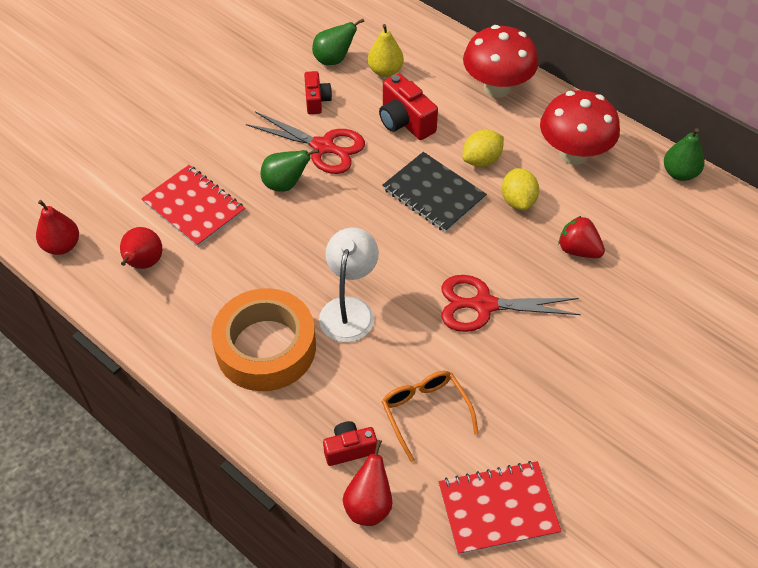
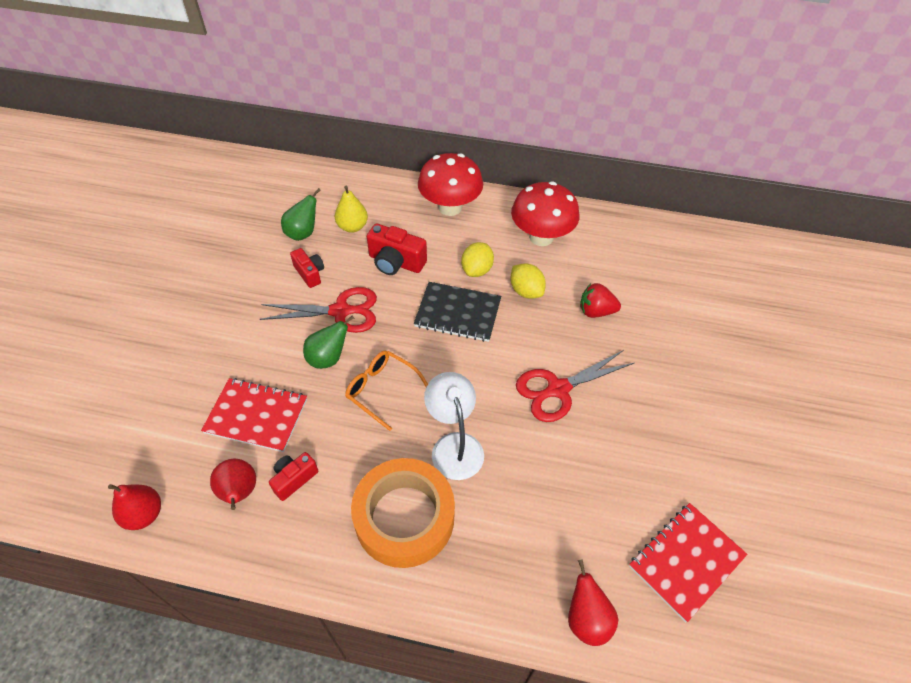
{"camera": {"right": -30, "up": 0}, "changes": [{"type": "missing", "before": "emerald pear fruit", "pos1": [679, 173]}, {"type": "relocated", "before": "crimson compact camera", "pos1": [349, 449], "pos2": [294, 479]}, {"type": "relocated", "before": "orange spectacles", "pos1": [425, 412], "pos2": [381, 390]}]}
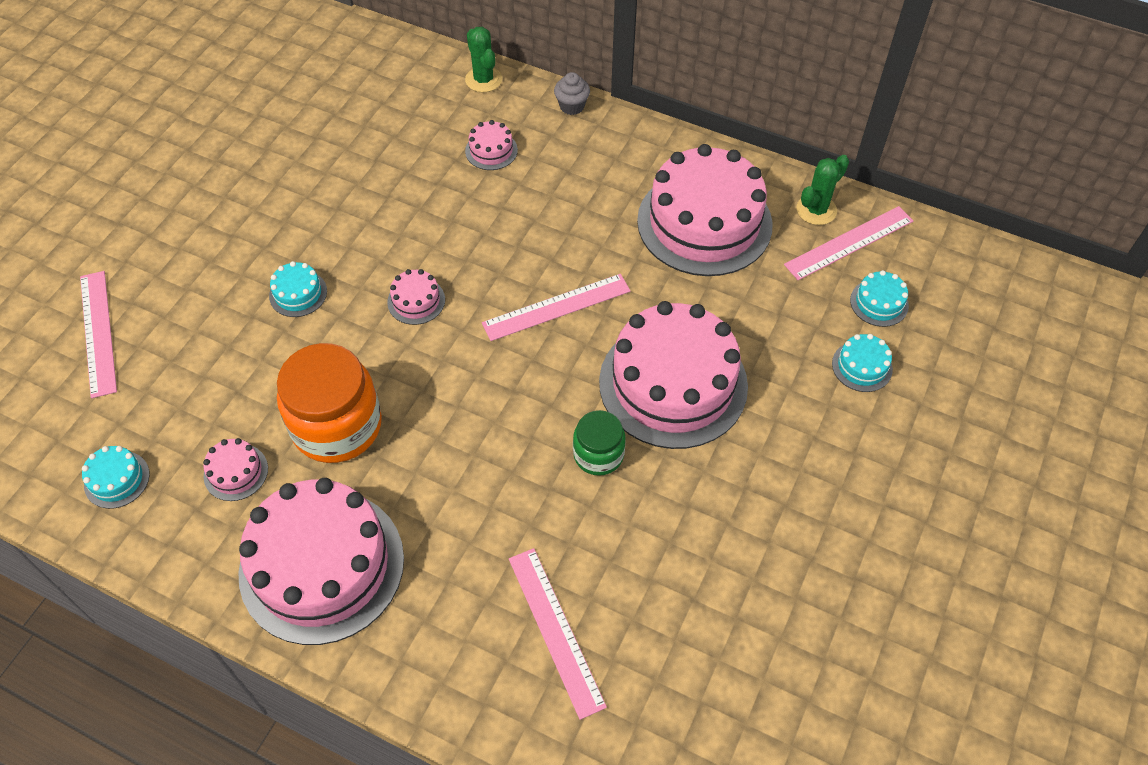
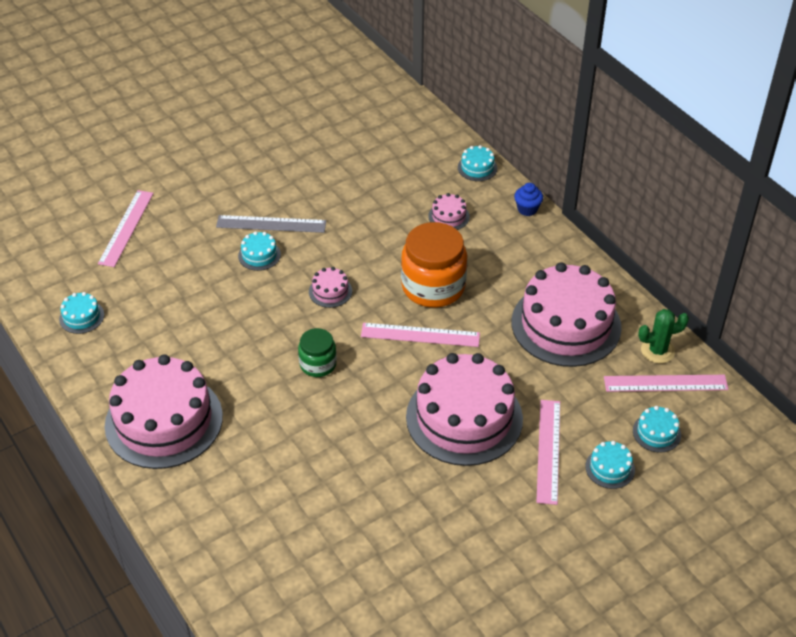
{"camera": {"right": 30, "up": -10}, "changes": [{"type": "missing", "before": "rosy cake", "pos1": [236, 472]}, {"type": "appeared", "after": "ash-grey ruler", "pos2": [271, 224]}, {"type": "relocated", "before": "orange preserve jar", "pos1": [337, 426], "pos2": [433, 286]}, {"type": "relocated", "before": "rosy ruler", "pos1": [555, 630], "pos2": [548, 451]}, {"type": "relocated", "before": "emerald preserve jar", "pos1": [598, 454], "pos2": [318, 364]}, {"type": "exchanged", "before": "emerald saguaro cactus", "after": "teal cake", "pos1": [483, 80], "pos2": [477, 168]}, {"type": "colour", "before": "ash-grey cupcake", "after": "royal blue cupcake", "pos1": [572, 106], "pos2": [527, 209]}]}
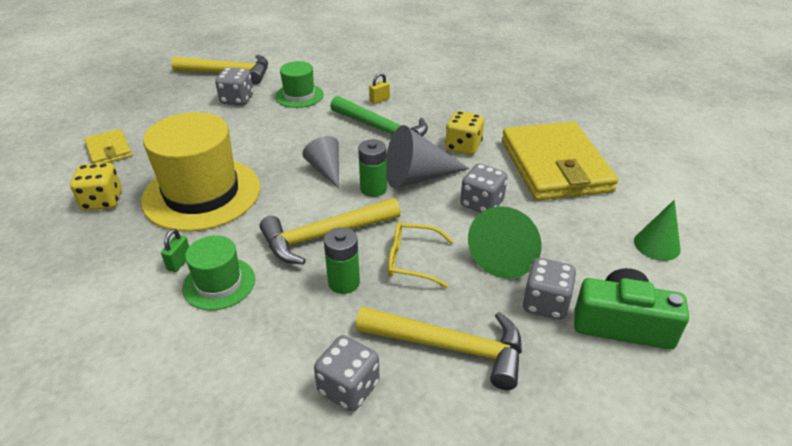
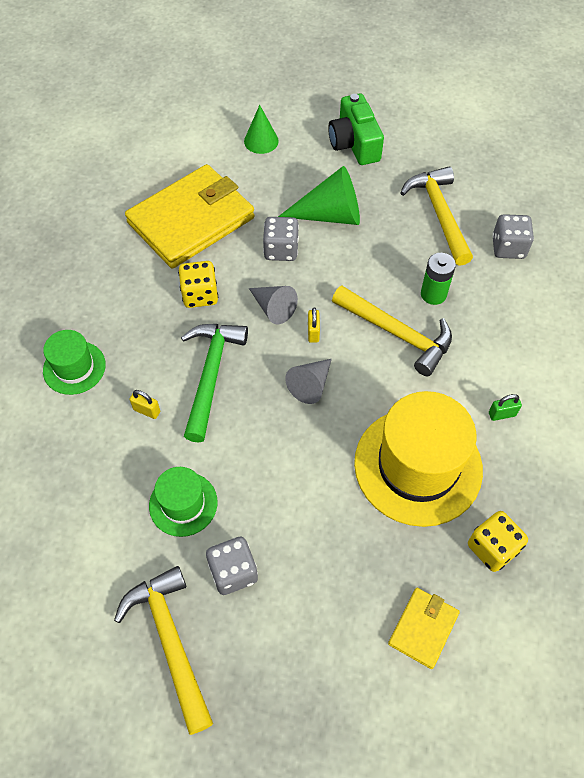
{"camera": {"right": -120, "up": 20}, "changes": [{"type": "missing", "before": "golden spectacles", "pos1": [411, 260]}, {"type": "missing", "before": "ash-grey die", "pos1": [545, 303]}, {"type": "relocated", "before": "emerald hat", "pos1": [219, 283], "pos2": [74, 367]}, {"type": "exchanged", "before": "emerald battery", "after": "golden padlock", "pos1": [373, 189], "pos2": [313, 332]}, {"type": "size", "before": "ash-grey cone", "pos1": [418, 177], "pos2": [273, 308], "scale": 0.63}]}
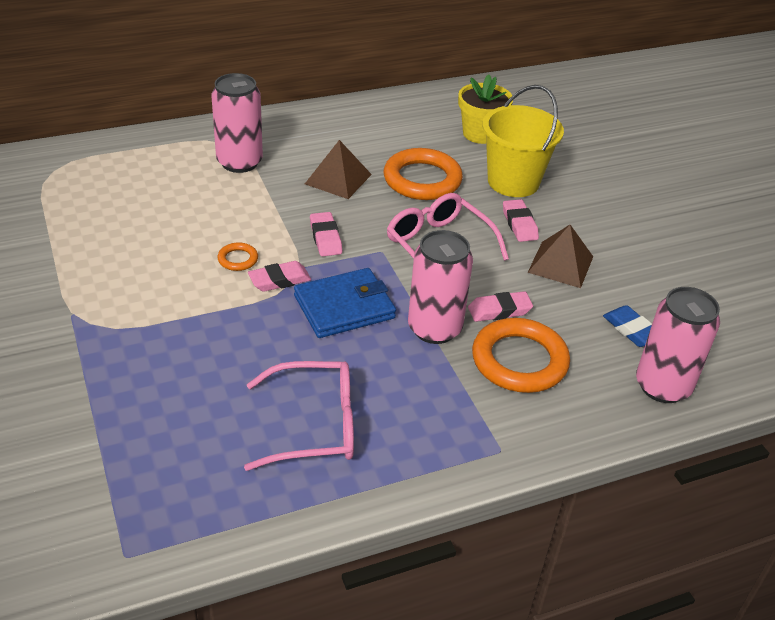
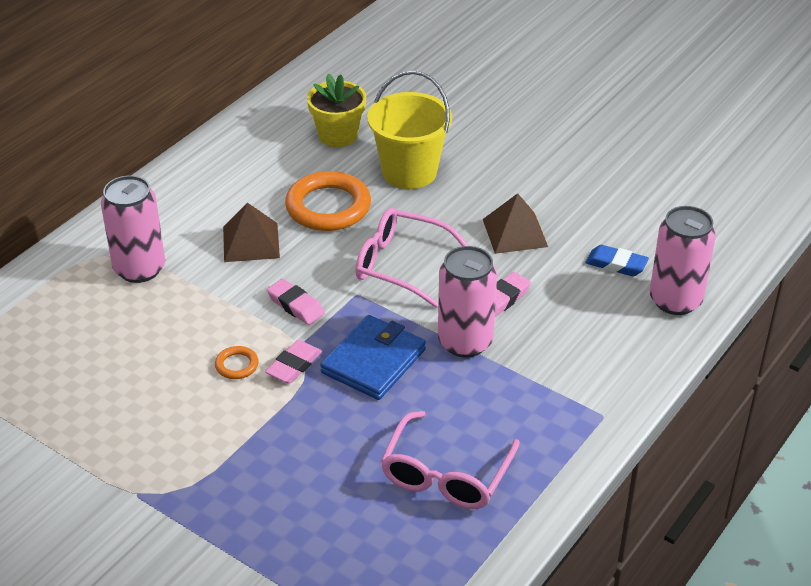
{"camera": {"right": -30, "up": 0}, "changes": [{"type": "missing", "before": "orange hoop", "pos1": [519, 361]}, {"type": "missing", "before": "rosy eraser", "pos1": [519, 224]}, {"type": "spun", "before": "rosy spectacles", "pos1": [314, 425], "pos2": [446, 474], "turn": 150}]}
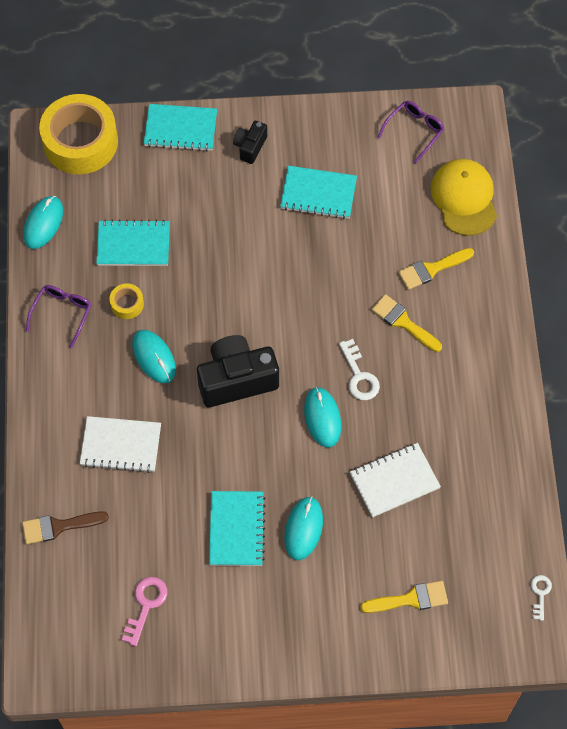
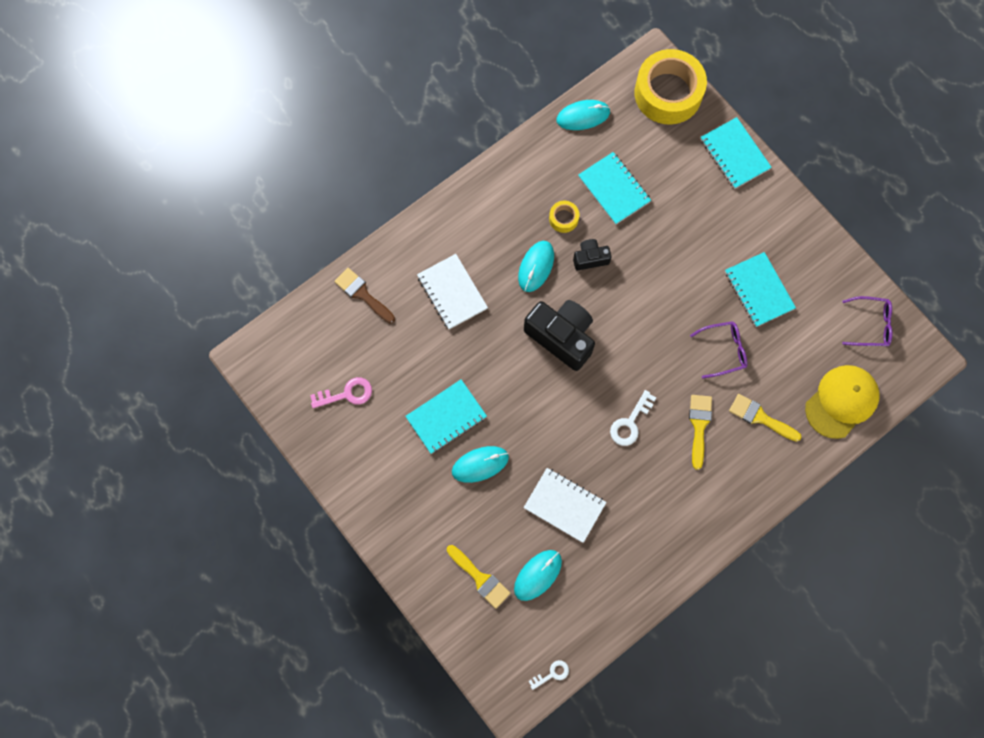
{"camera": {"right": 55, "up": 10}, "changes": [{"type": "relocated", "before": "royal purple spectacles", "pos1": [62, 314], "pos2": [723, 350]}, {"type": "relocated", "before": "black compact camera", "pos1": [250, 147], "pos2": [590, 258]}, {"type": "relocated", "before": "teal computer mouse", "pos1": [322, 418], "pos2": [537, 575]}]}
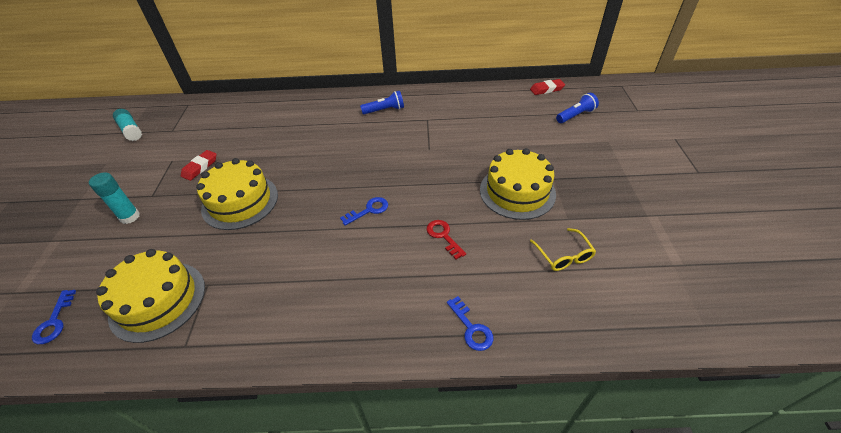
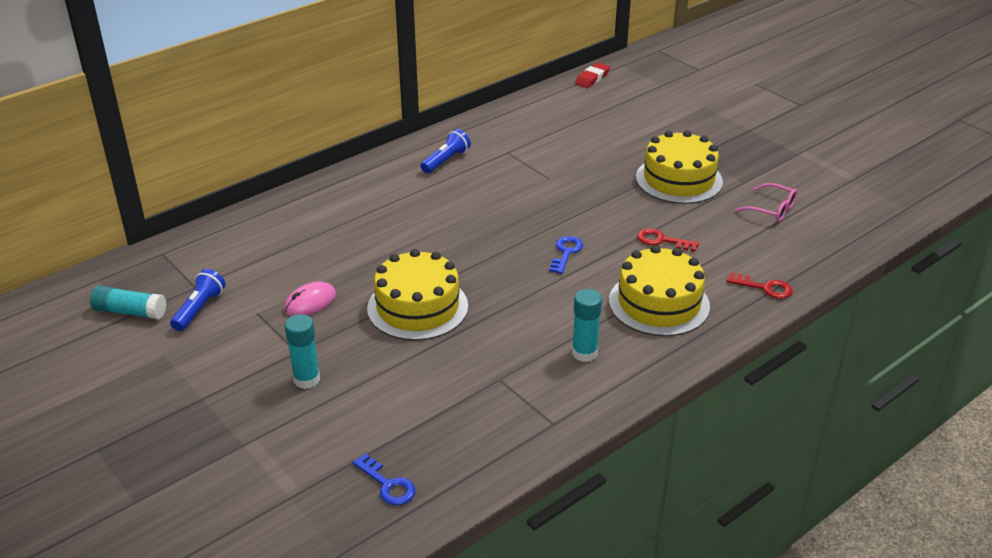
{"camera": {"right": -40, "up": -10}, "changes": [{"type": "appeared", "after": "teal stick of glue", "pos2": [584, 353]}, {"type": "relocated", "before": "golden cake", "pos1": [158, 300], "pos2": [659, 303]}, {"type": "relocated", "before": "royal blue pocket torch", "pos1": [576, 115], "pos2": [199, 309]}, {"type": "exchanged", "before": "crimson eraser", "after": "rosy computer mouse", "pos1": [200, 167], "pos2": [310, 302]}, {"type": "colour", "before": "royal blue latchkey", "after": "crimson latchkey", "pos1": [471, 328], "pos2": [765, 288]}, {"type": "colour", "before": "golden spectacles", "after": "rosy spectacles", "pos1": [563, 255], "pos2": [772, 209]}]}
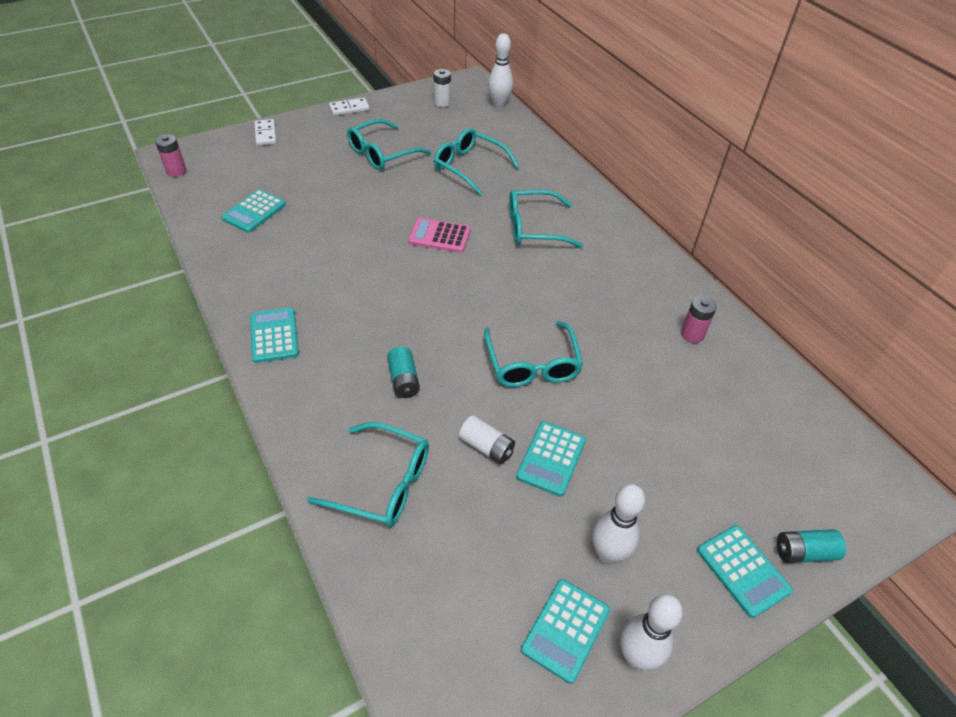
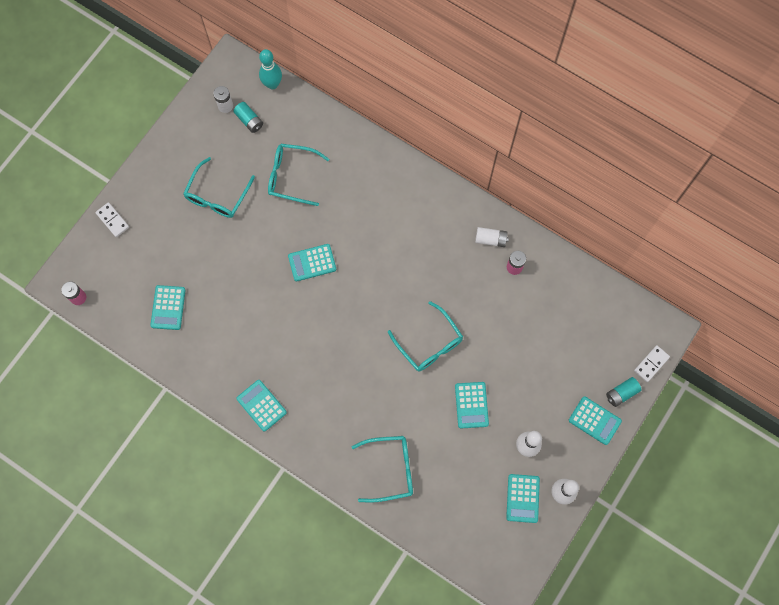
{"camera": {"right": -25, "up": 25}, "changes": [{"type": "missing", "before": "teal spectacles", "pos1": [535, 228]}, {"type": "relocated", "before": "snow-white domino piece", "pos1": [349, 108], "pos2": [651, 364]}, {"type": "relocated", "before": "teal battery", "pos1": [403, 380], "pos2": [249, 120]}, {"type": "relocated", "before": "snow-white battery", "pos1": [486, 447], "pos2": [490, 239]}, {"type": "colour", "before": "rosy adding machine", "after": "teal adding machine", "pos1": [439, 236], "pos2": [312, 263]}, {"type": "colour", "before": "snow-white bowling pin", "after": "teal bowling pin", "pos1": [499, 104], "pos2": [272, 84]}]}
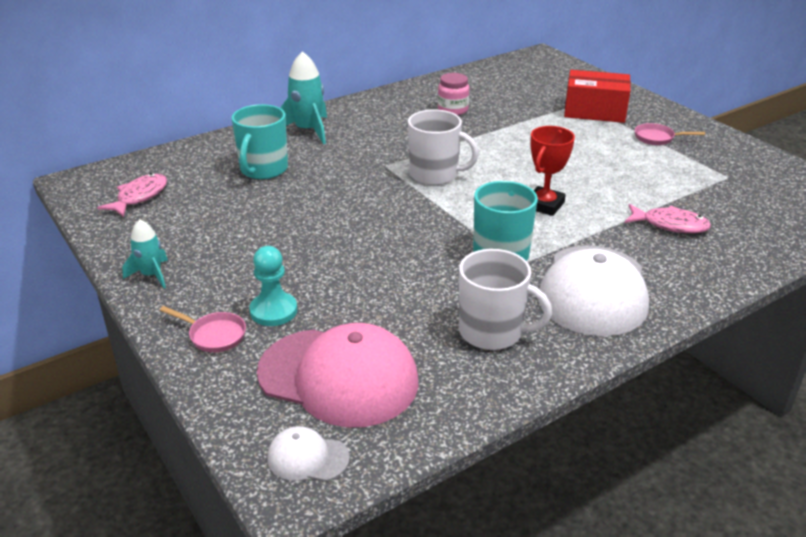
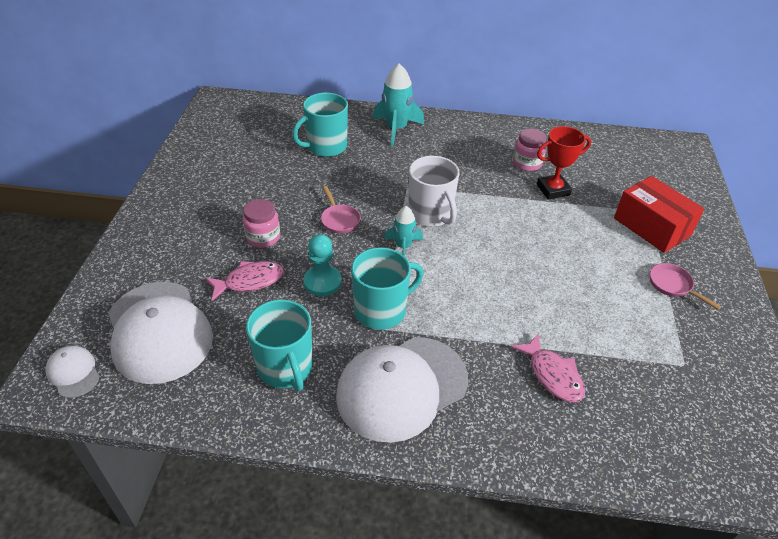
{"camera": {"right": 40, "up": 10}, "changes": [{"type": "appeared", "after": "rosy preserve jar", "pos2": [263, 237]}, {"type": "relocated", "before": "rosy toy fish", "pos1": [139, 197], "pos2": [250, 281]}, {"type": "relocated", "before": "teal rocket", "pos1": [151, 275], "pos2": [403, 246]}, {"type": "relocated", "before": "rosy skillet", "pos1": [214, 335], "pos2": [339, 220]}, {"type": "relocated", "before": "teal game pawn", "pos1": [273, 311], "pos2": [322, 282]}, {"type": "relocated", "before": "crimson award cup", "pos1": [544, 205], "pos2": [553, 190]}, {"type": "colour", "before": "rosy peaked cap", "after": "snow-white peaked cap", "pos1": [338, 377], "pos2": [159, 331]}, {"type": "colour", "before": "snow-white mug", "after": "teal mug", "pos1": [492, 332], "pos2": [285, 368]}]}
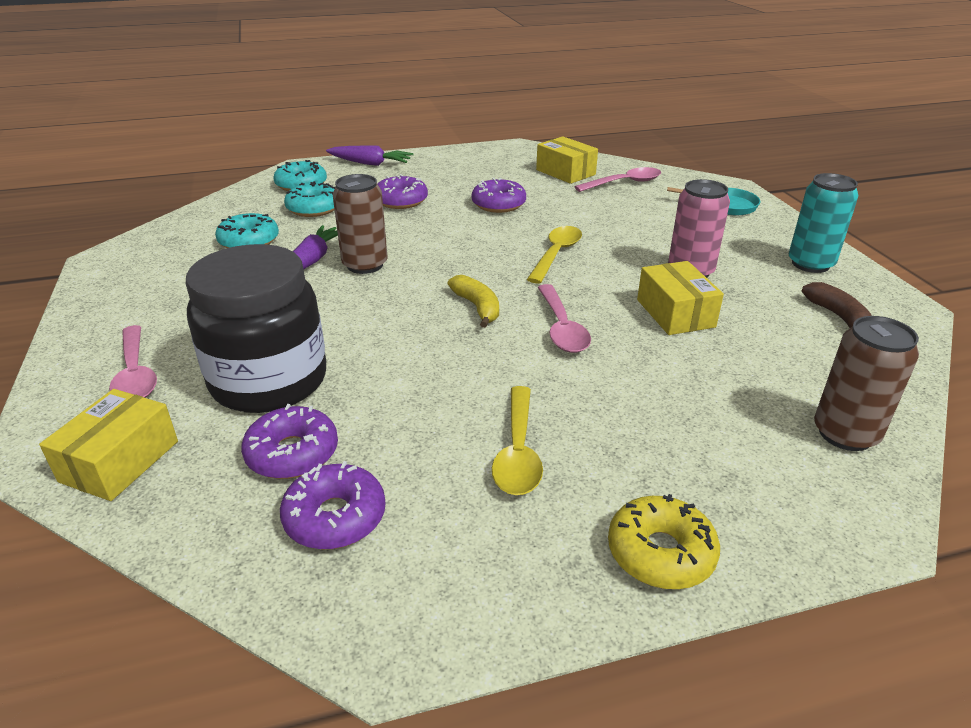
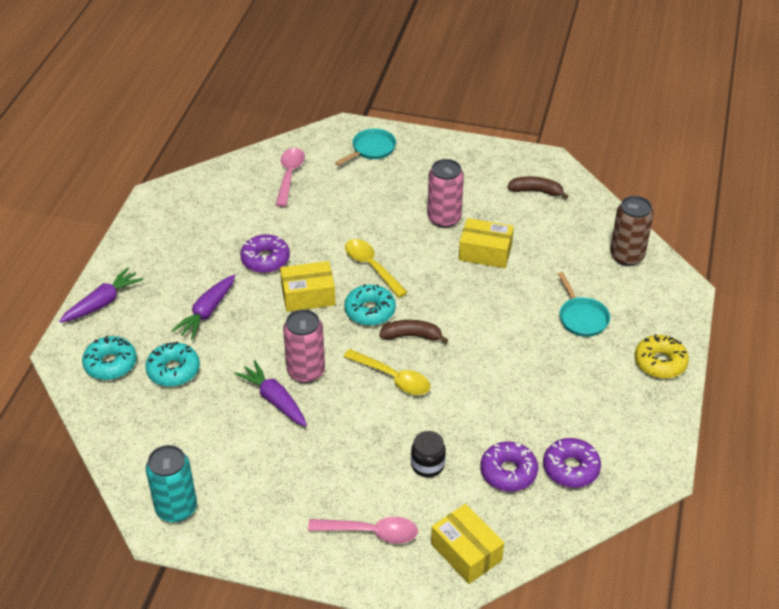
{"camera": {"right": -60, "up": 10}, "changes": [{"type": "missing", "before": "rosy teaspoon", "pos1": [562, 328]}, {"type": "appeared", "after": "teal skillet", "pos2": [582, 317]}, {"type": "relocated", "before": "teal donut", "pos1": [249, 241], "pos2": [370, 311]}, {"type": "relocated", "before": "golden teaspoon", "pos1": [518, 452], "pos2": [393, 378]}, {"type": "relocated", "before": "golden box", "pos1": [565, 172], "pos2": [308, 295]}, {"type": "relocated", "before": "teal soda can", "pos1": [810, 264], "pos2": [176, 508]}, {"type": "exchanged", "before": "royal purple donut", "after": "royal purple carrot", "pos1": [401, 201], "pos2": [207, 312]}, {"type": "colour", "before": "brown soda can", "after": "rosy soda can", "pos1": [365, 265], "pos2": [306, 371]}, {"type": "colour", "before": "golden banana fruit", "after": "brown banana fruit", "pos1": [477, 307], "pos2": [412, 336]}, {"type": "size", "before": "black preserve jar", "pos1": [269, 381], "pos2": [427, 465], "scale": 0.41}]}
